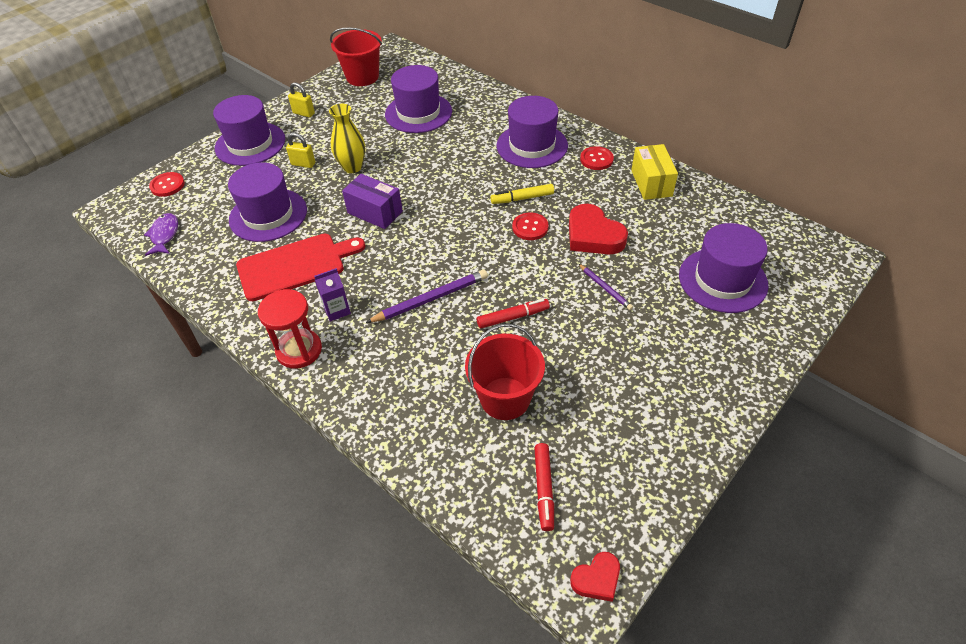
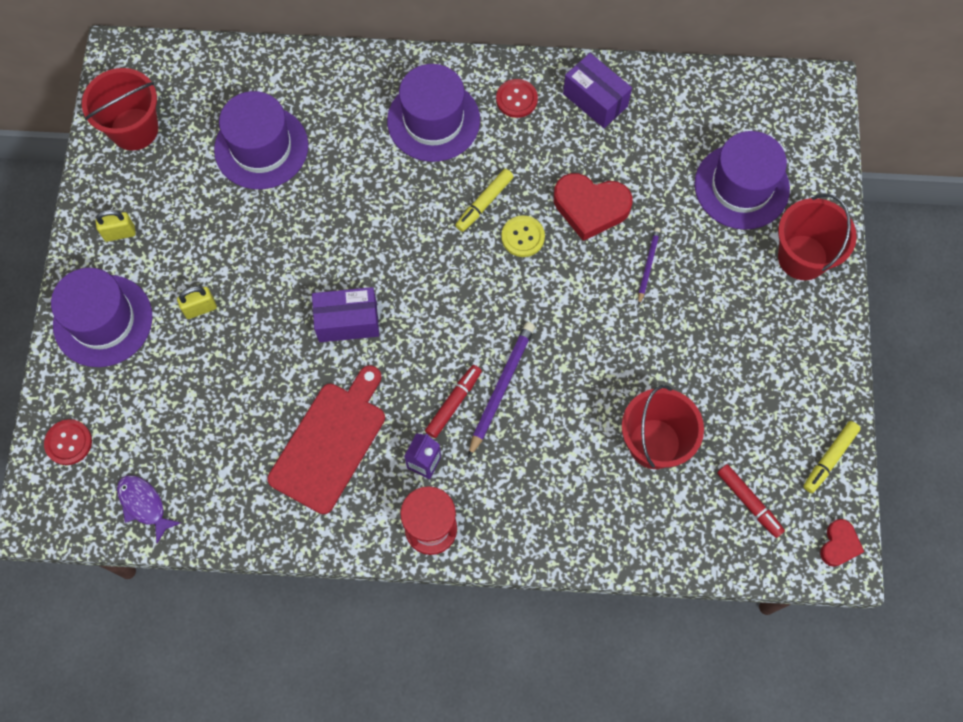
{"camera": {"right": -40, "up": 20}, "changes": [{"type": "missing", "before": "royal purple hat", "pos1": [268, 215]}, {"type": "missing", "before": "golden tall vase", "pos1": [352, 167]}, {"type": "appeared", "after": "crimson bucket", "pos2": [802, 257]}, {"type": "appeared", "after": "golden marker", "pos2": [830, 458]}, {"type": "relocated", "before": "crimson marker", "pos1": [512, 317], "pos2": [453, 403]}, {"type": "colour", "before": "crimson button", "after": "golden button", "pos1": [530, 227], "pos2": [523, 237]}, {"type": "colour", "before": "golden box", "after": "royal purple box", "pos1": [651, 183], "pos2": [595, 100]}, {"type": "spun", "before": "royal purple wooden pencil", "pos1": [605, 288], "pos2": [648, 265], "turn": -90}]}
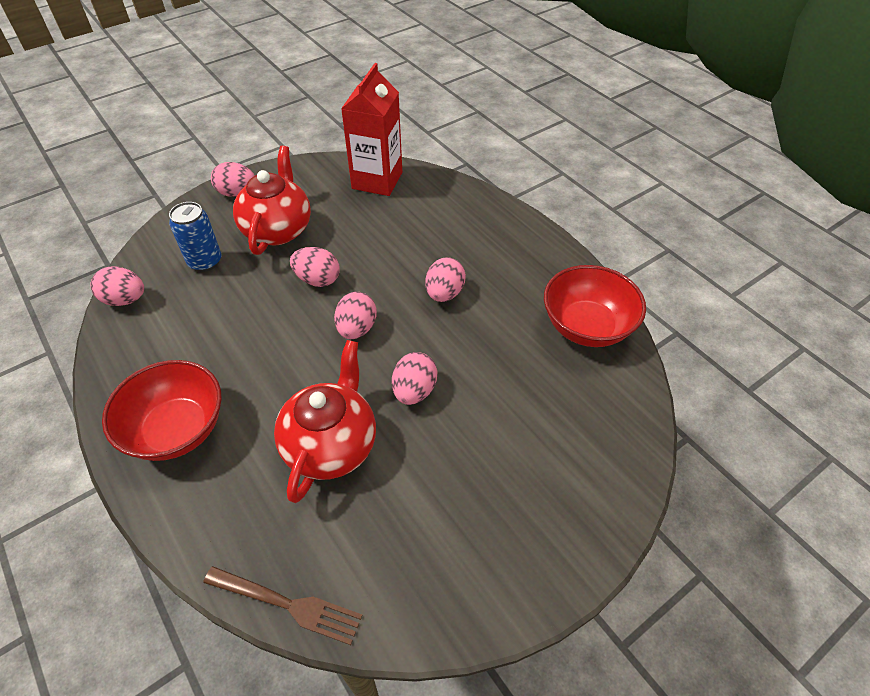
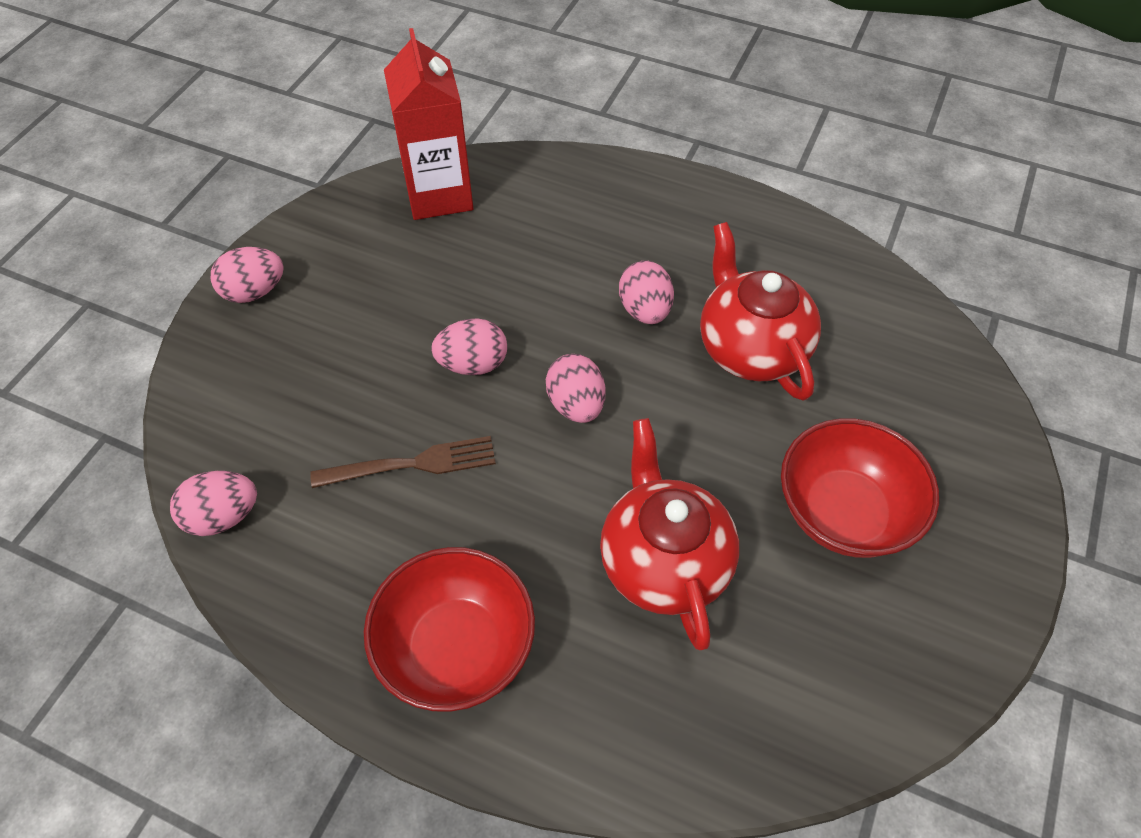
{"camera": {"right": -30, "up": 5}, "changes": [{"type": "missing", "before": "royal blue soda can", "pos1": [205, 262]}, {"type": "missing", "before": "rosy toy egg", "pos1": [414, 391]}, {"type": "relocated", "before": "brown table fork", "pos1": [287, 604], "pos2": [412, 464]}, {"type": "relocated", "before": "crimson china teapot", "pos1": [278, 230], "pos2": [751, 348]}, {"type": "relocated", "before": "crimson deep dish", "pos1": [586, 326], "pos2": [844, 512]}]}
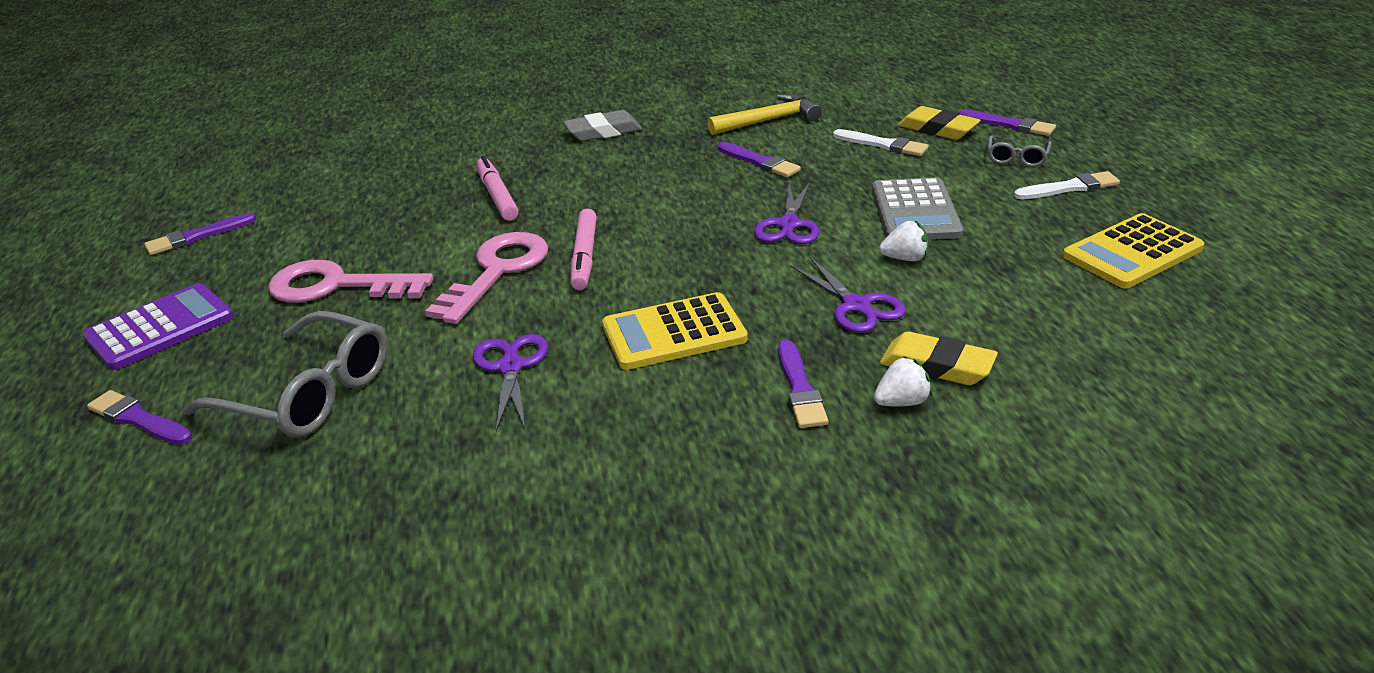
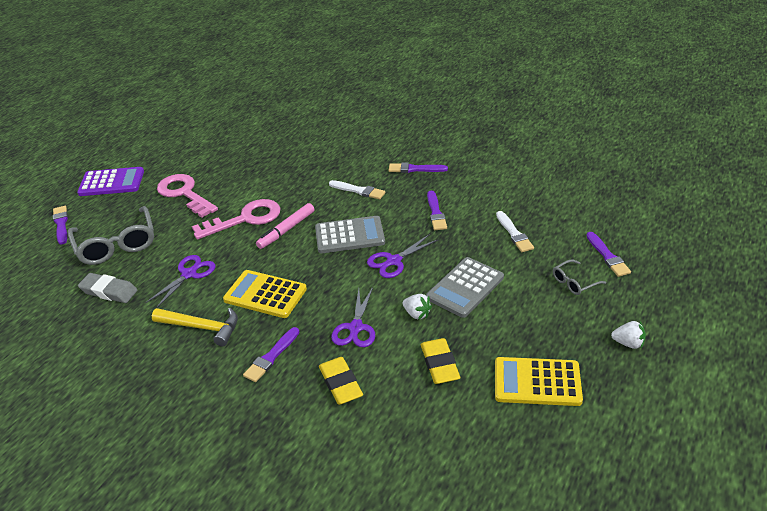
{"camera": {"right": 40, "up": 5}, "changes": [{"type": "missing", "before": "rosy marker", "pos1": [497, 196]}, {"type": "appeared", "after": "ash-grey adding machine", "pos2": [349, 235]}, {"type": "relocated", "before": "royal purple paintbrush", "pos1": [197, 236], "pos2": [415, 169]}, {"type": "relocated", "before": "ash-grey eraser", "pos1": [603, 132], "pos2": [109, 291]}, {"type": "relocated", "before": "golden hammer", "pos1": [769, 120], "pos2": [201, 327]}, {"type": "relocated", "before": "snow-white toy strawberry", "pos1": [902, 402], "pos2": [628, 343]}, {"type": "relocated", "before": "golden eraser", "pos1": [938, 129], "pos2": [440, 364]}, {"type": "relocated", "before": "snow-white paintbrush", "pos1": [1069, 188], "pos2": [358, 190]}]}
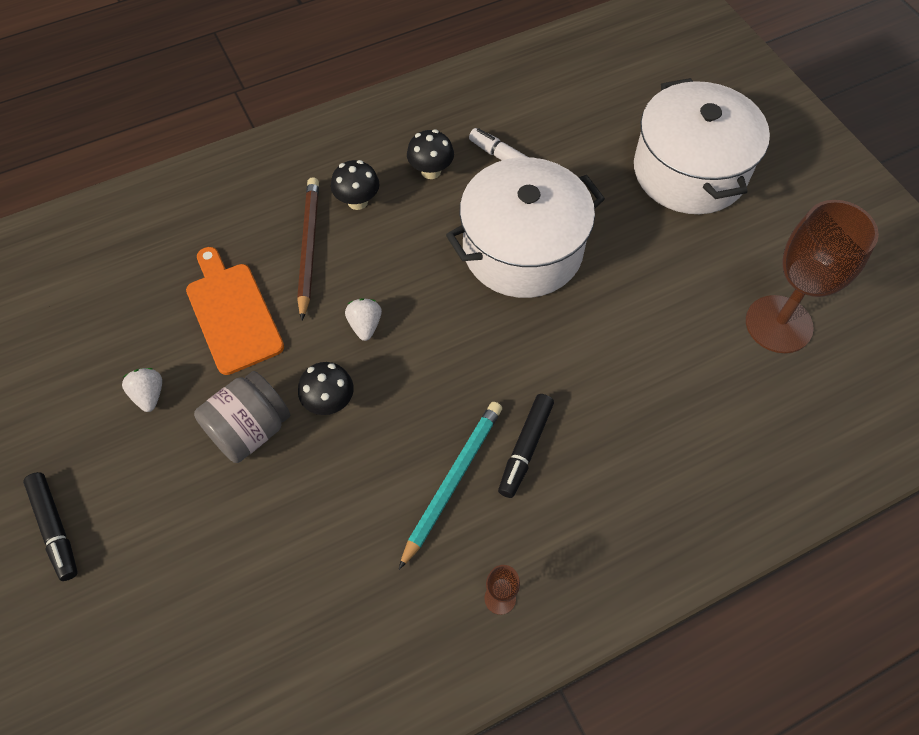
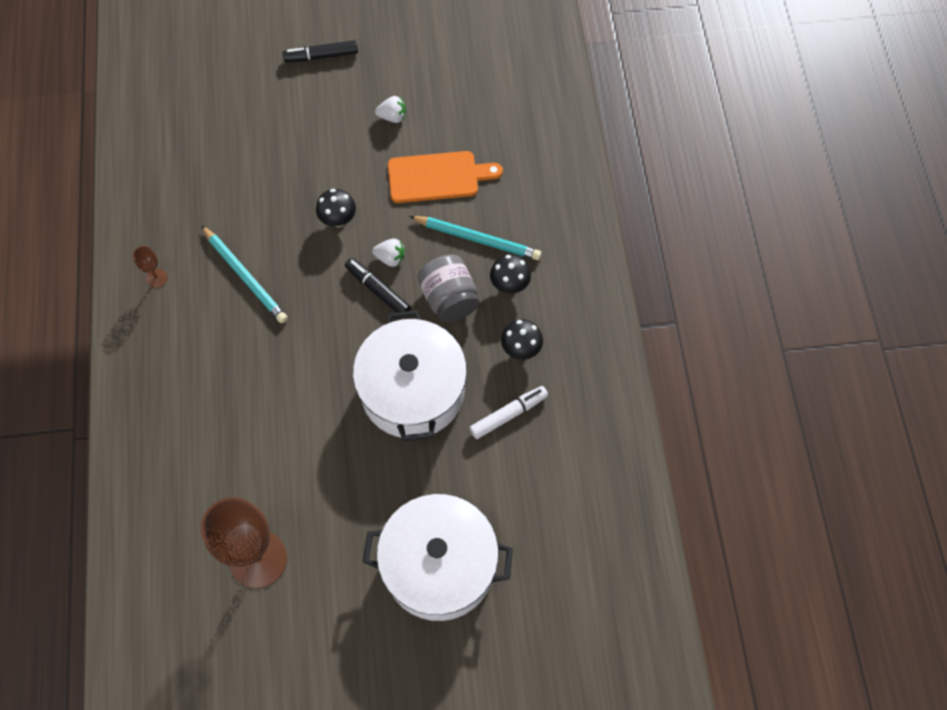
{"camera": {"right": 110, "up": 5}, "changes": [{"type": "relocated", "before": "ash-grey preserve jar", "pos1": [250, 430], "pos2": [449, 299]}, {"type": "relocated", "before": "black marker", "pos1": [525, 448], "pos2": [378, 290]}, {"type": "colour", "before": "brown wooden pencil", "after": "teal wooden pencil", "pos1": [309, 247], "pos2": [477, 239]}]}
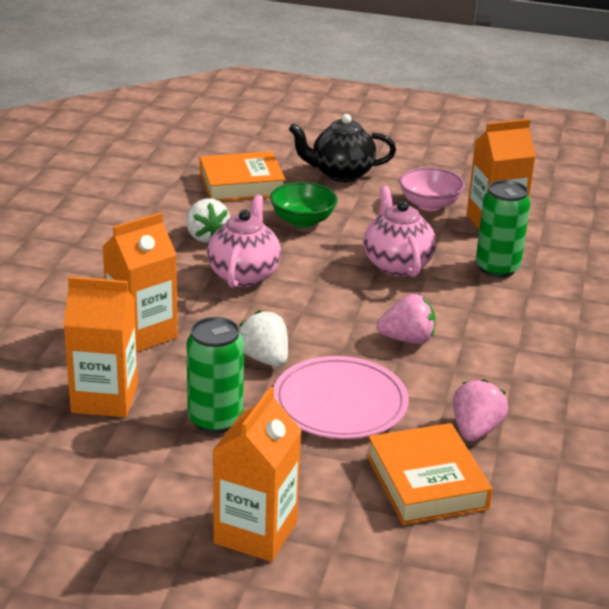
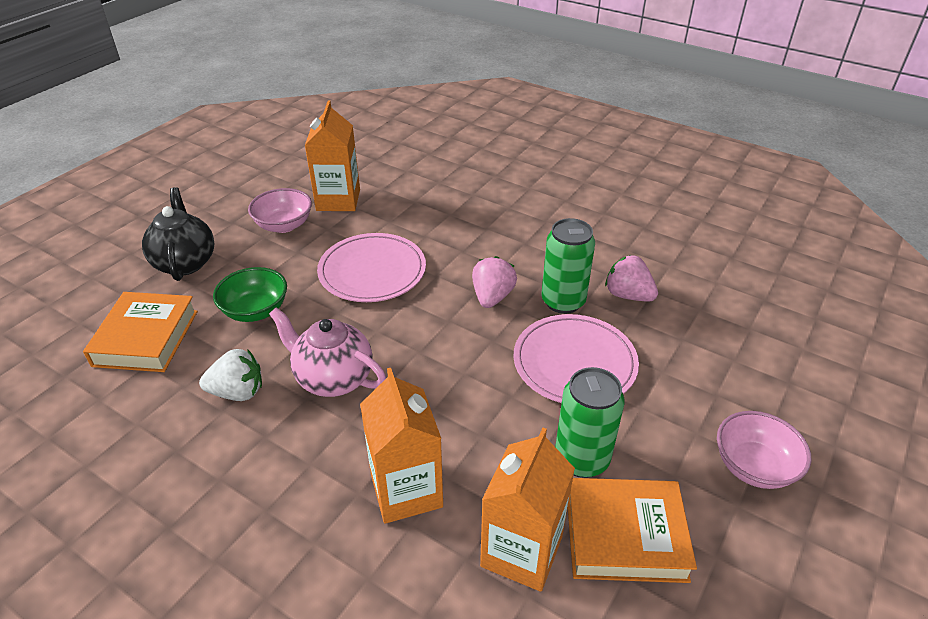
{"camera": {"right": -70, "up": 10}, "changes": [{"type": "missing", "before": "snow-white toy strawberry", "pos1": [264, 359]}, {"type": "relocated", "before": "orange book", "pos1": [426, 482], "pos2": [625, 535]}, {"type": "relocated", "before": "emerald soda can", "pos1": [497, 268], "pos2": [563, 301]}, {"type": "exchanged", "before": "orange carton", "after": "rosy deep dish", "pos1": [255, 533], "pos2": [753, 466]}, {"type": "exchanged", "before": "rosy china teapot", "after": "rosy dinner plate", "pos1": [396, 265], "pos2": [372, 271]}, {"type": "spun", "before": "black china teapot", "pos1": [341, 174], "pos2": [185, 262], "turn": 150}]}
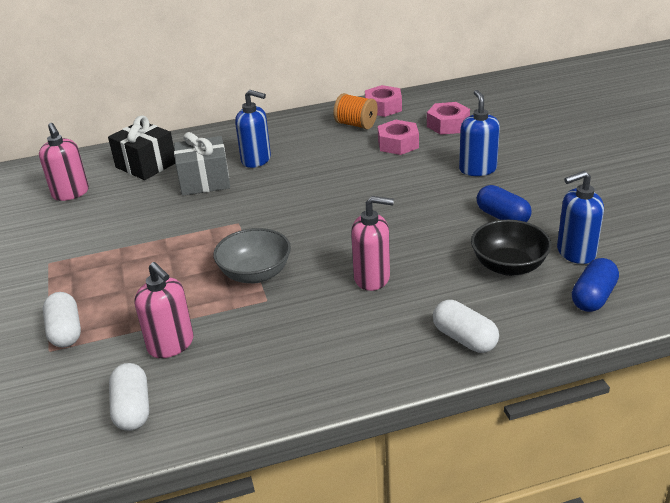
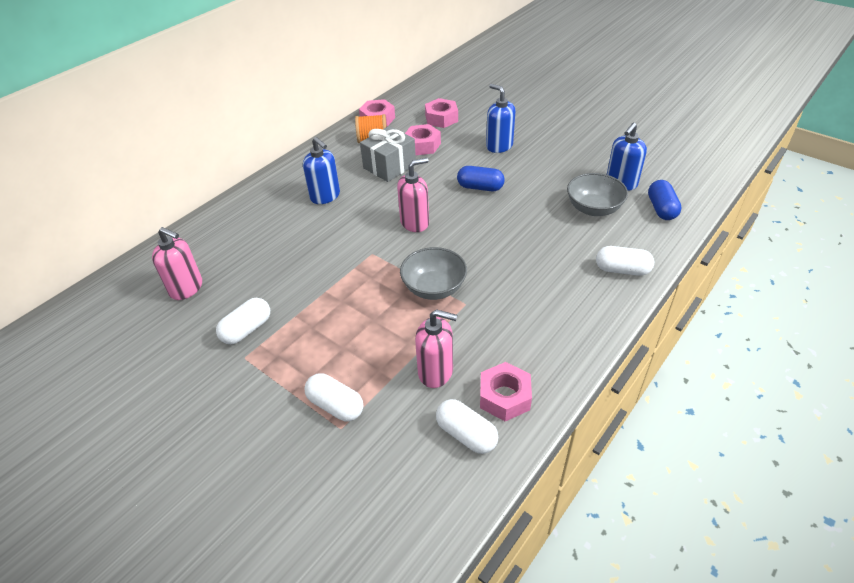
{"camera": {"right": -35, "up": 10}, "changes": [{"type": "missing", "before": "black present", "pos1": [146, 165]}, {"type": "appeared", "after": "snow-white pill", "pos2": [247, 329]}, {"type": "appeared", "after": "rosy hex nut", "pos2": [504, 397]}, {"type": "relocated", "before": "ash-grey present", "pos1": [204, 181], "pos2": [389, 166]}, {"type": "relocated", "before": "rosy soap dispenser", "pos1": [372, 278], "pos2": [415, 222]}, {"type": "relocated", "before": "royal blue pill", "pos1": [502, 217], "pos2": [480, 187]}, {"type": "colour", "before": "black deep dish", "after": "ash-grey deep dish", "pos1": [508, 266], "pos2": [593, 208]}, {"type": "spun", "before": "royal blue soap dispenser", "pos1": [256, 160], "pos2": [325, 196], "turn": 60}]}
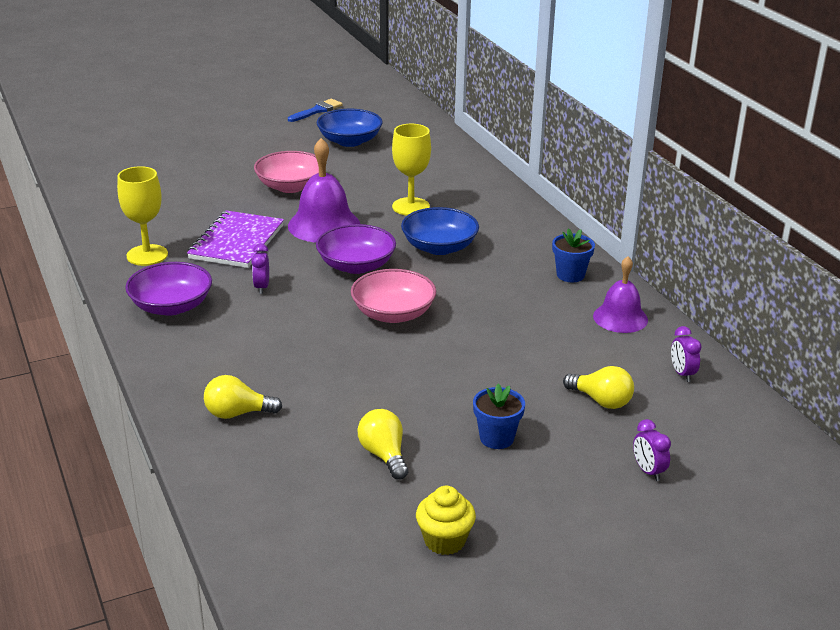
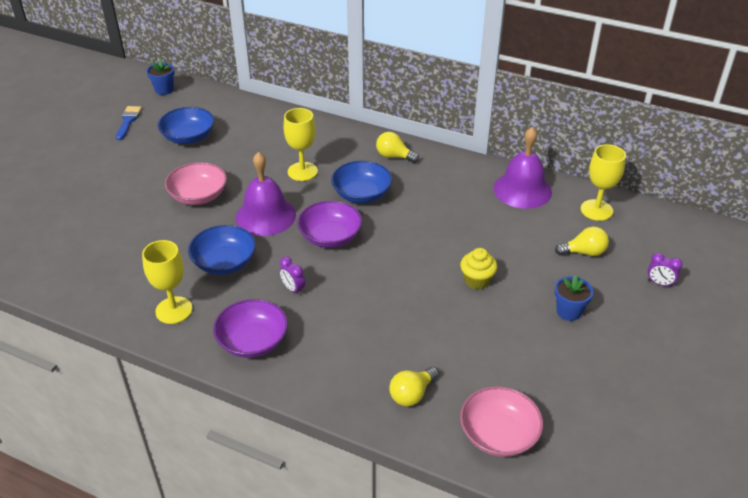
{"camera": {"right": -40, "up": 10}, "changes": [{"type": "relocated", "before": "rosy deep dish", "pos1": [393, 313], "pos2": [498, 434]}, {"type": "relocated", "before": "golden light bulb", "pos1": [384, 455], "pos2": [394, 156]}, {"type": "relocated", "before": "golden cupcake", "pos1": [444, 540], "pos2": [477, 280]}, {"type": "relocated", "before": "royal blue flower pot", "pos1": [570, 275], "pos2": [164, 90]}, {"type": "exchanged", "before": "royal purple exercise book", "after": "royal blue deep dish", "pos1": [236, 242], "pos2": [224, 262]}, {"type": "exchanged", "before": "royal purple alarm clock", "after": "golden wine glass", "pos1": [682, 374], "pos2": [596, 210]}, {"type": "size", "before": "royal purple hand bell", "pos1": [620, 317], "pos2": [522, 190], "scale": 1.5}]}
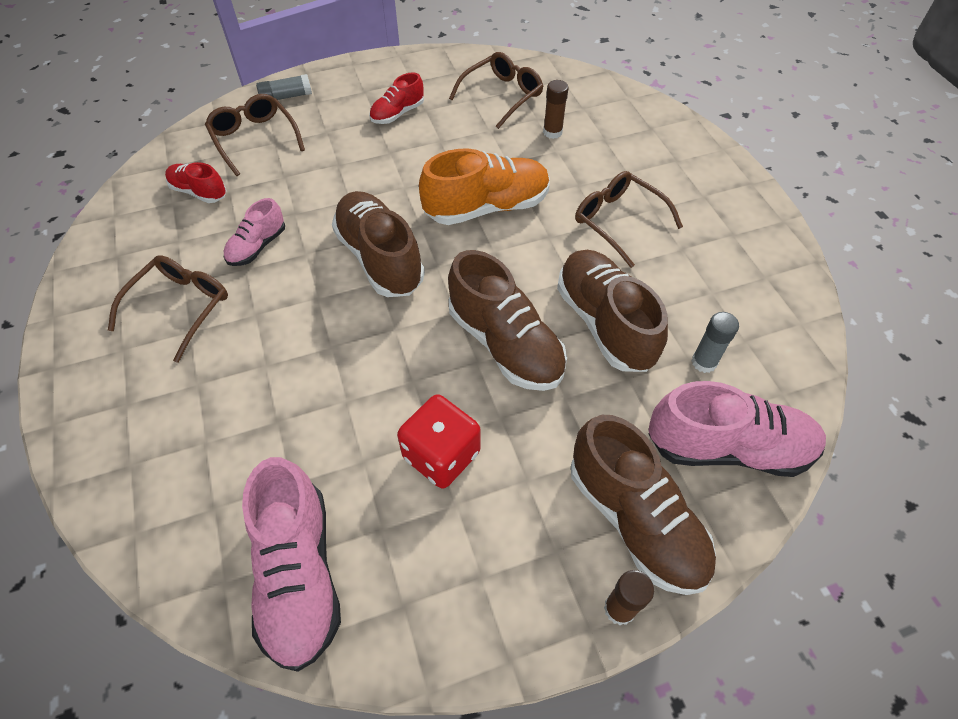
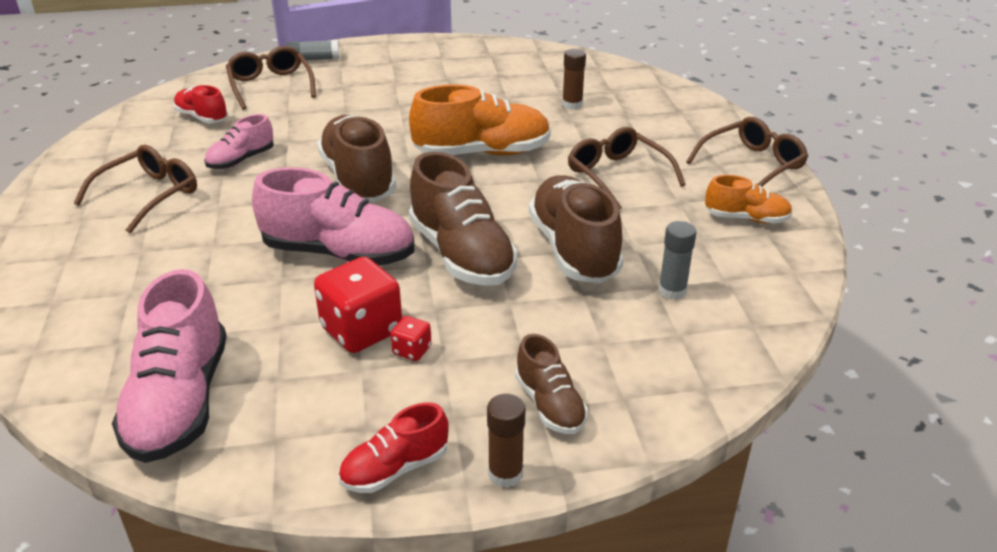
{"camera": {"right": 10, "up": -20}, "changes": [{"type": "appeared", "after": "crimson die", "pos2": [412, 350]}, {"type": "appeared", "after": "orange sneaker", "pos2": [746, 218]}, {"type": "relocated", "before": "crimson sneaker", "pos1": [397, 114], "pos2": [395, 469]}, {"type": "relocated", "before": "brown spectacles", "pos1": [501, 96], "pos2": [751, 165]}, {"type": "relocated", "before": "rosy sneaker", "pos1": [728, 447], "pos2": [339, 253]}, {"type": "size", "before": "brown sneaker", "pos1": [635, 519], "pos2": [550, 405], "scale": 0.55}]}
